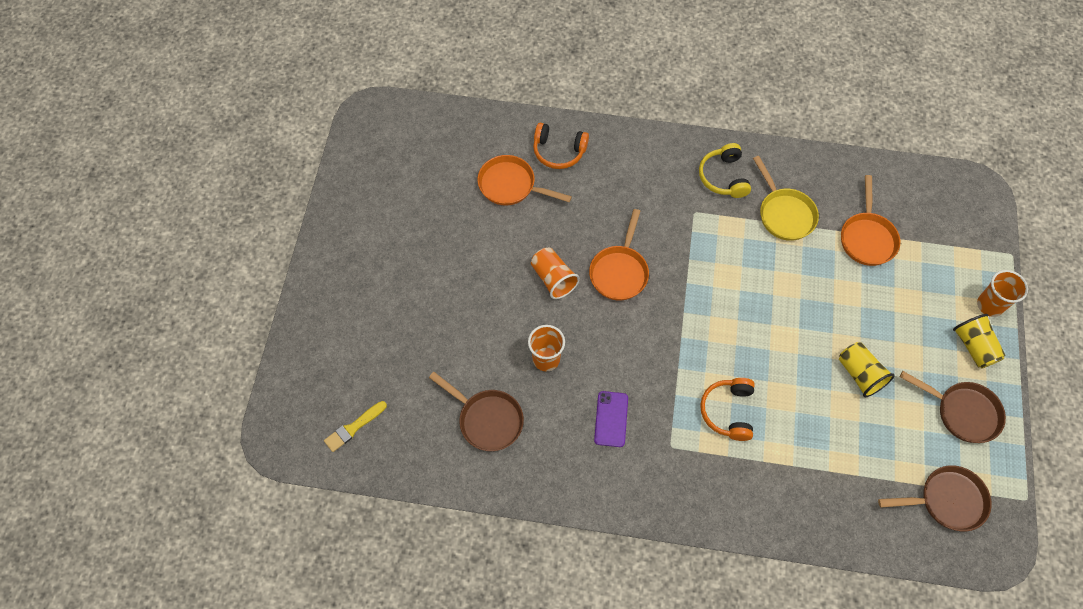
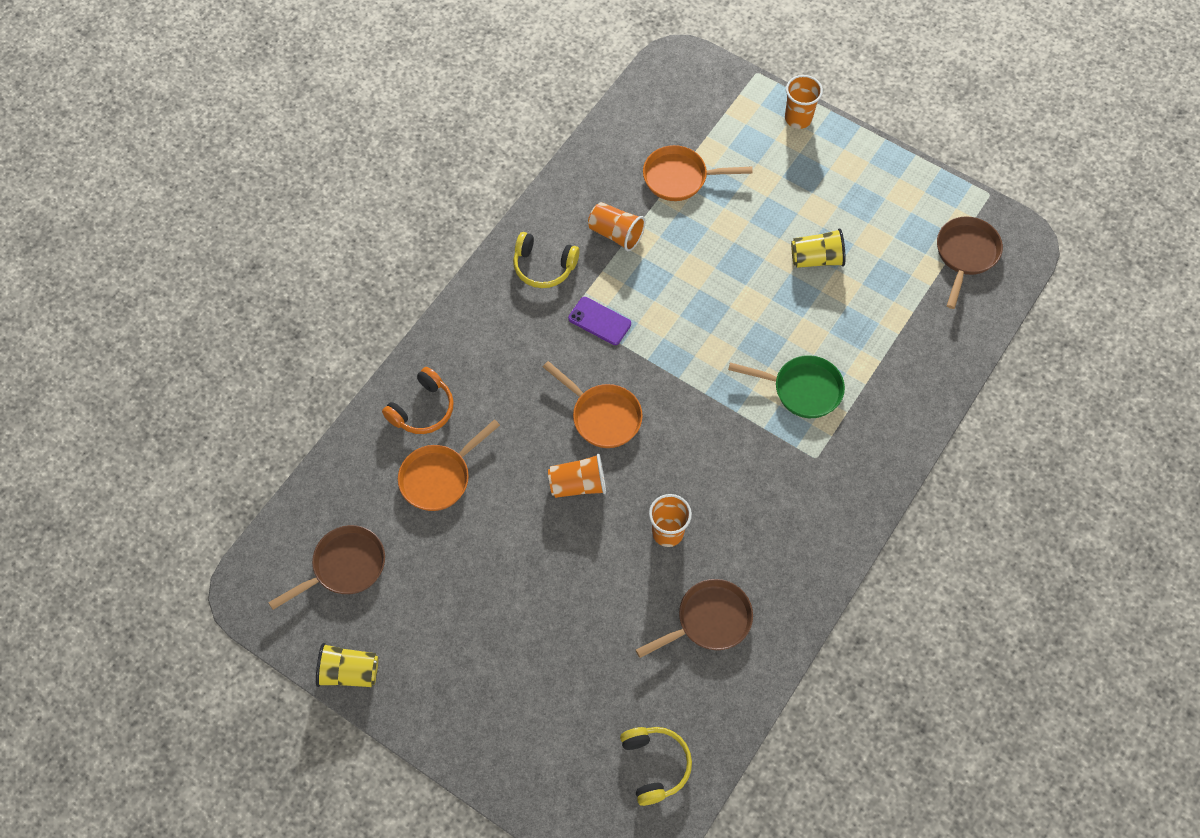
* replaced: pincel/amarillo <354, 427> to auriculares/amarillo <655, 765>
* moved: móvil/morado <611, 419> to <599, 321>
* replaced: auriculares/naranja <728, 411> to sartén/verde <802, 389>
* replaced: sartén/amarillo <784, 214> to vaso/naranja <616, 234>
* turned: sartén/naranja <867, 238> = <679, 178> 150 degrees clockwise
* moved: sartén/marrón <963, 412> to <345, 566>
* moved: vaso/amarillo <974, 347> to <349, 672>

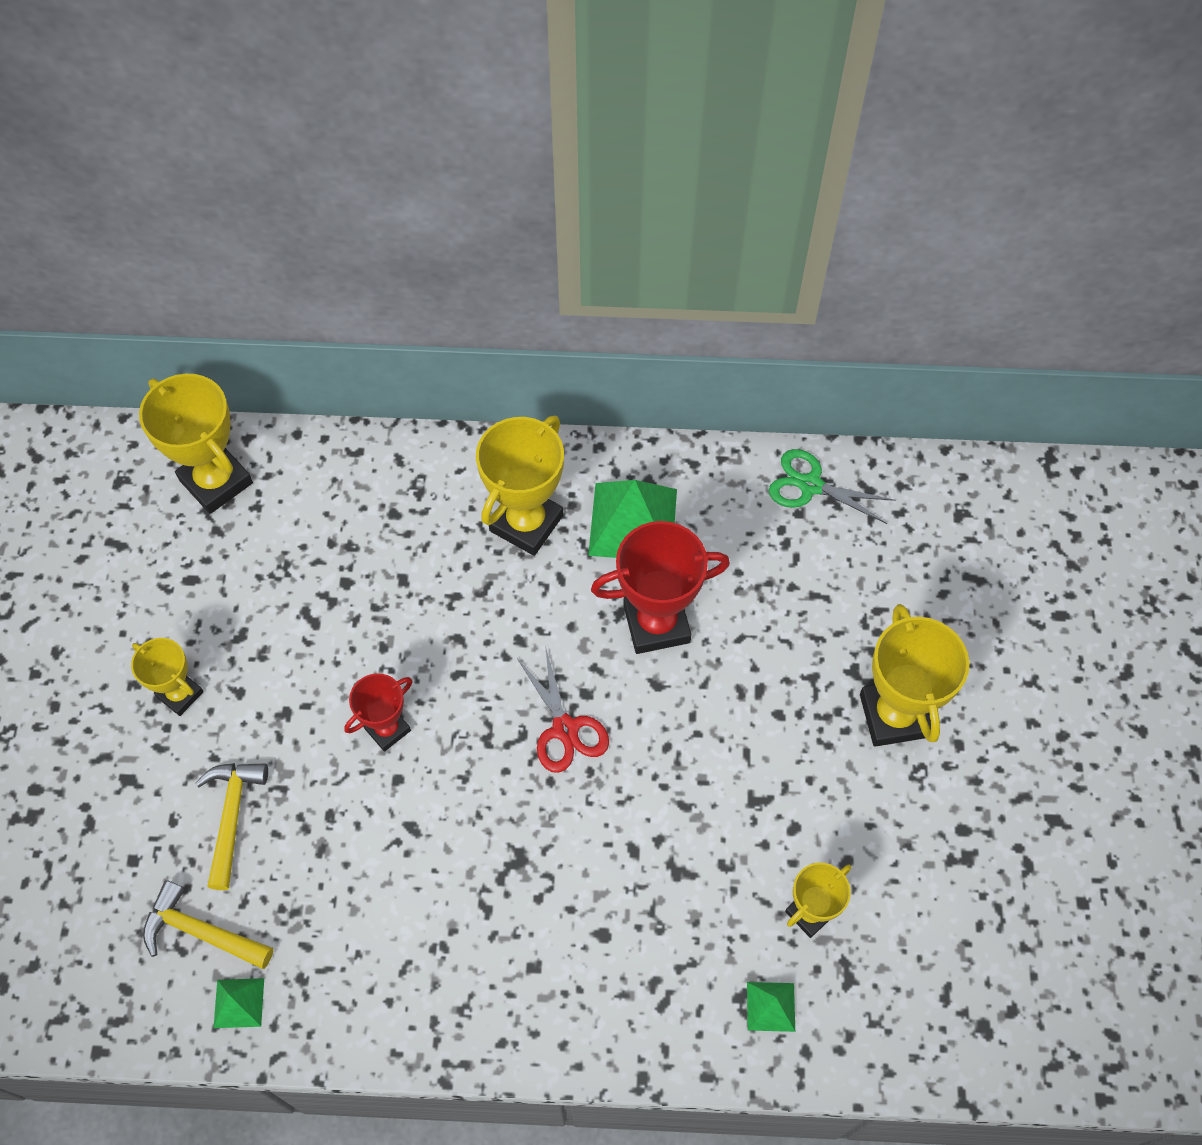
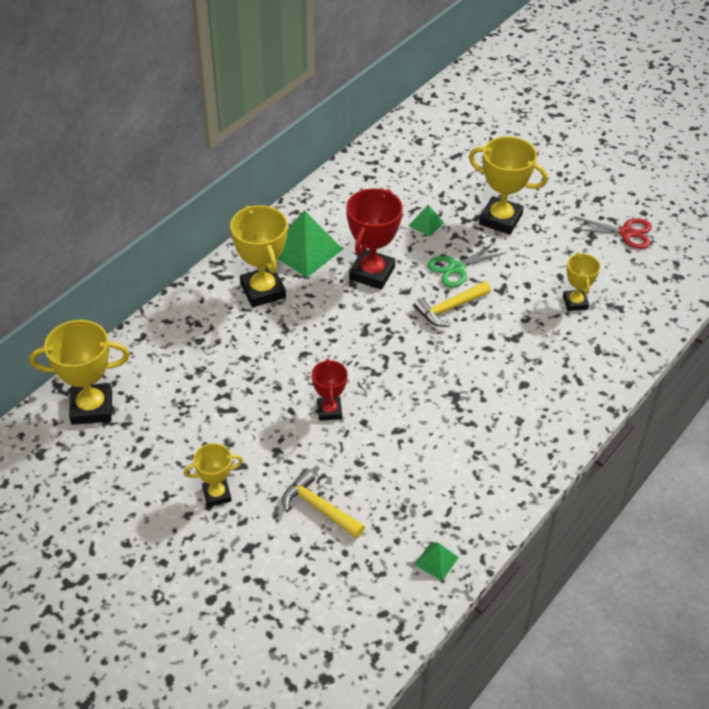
* moved: martillo/amarillo <201, 932> to <450, 308>
* moved: tijeras/rojo <565, 729> to <626, 233>
* moved: pirámide/verde <771, 1006> to <426, 224>
* moved: tijeras/verde <810, 485> to <456, 268>

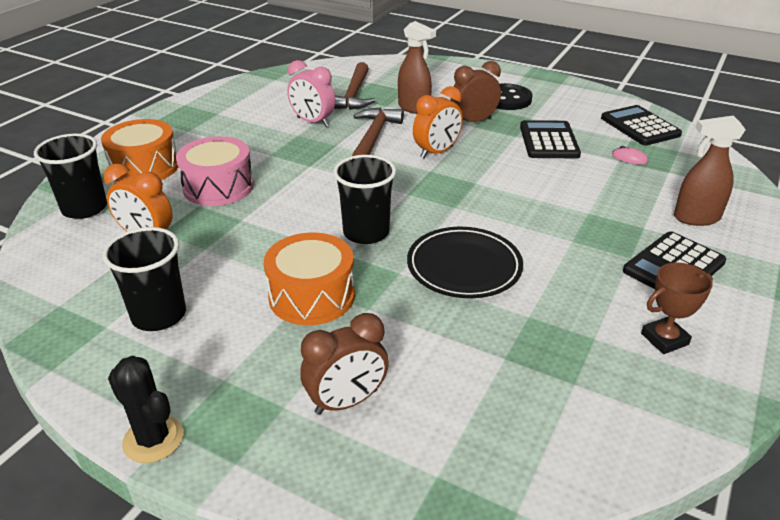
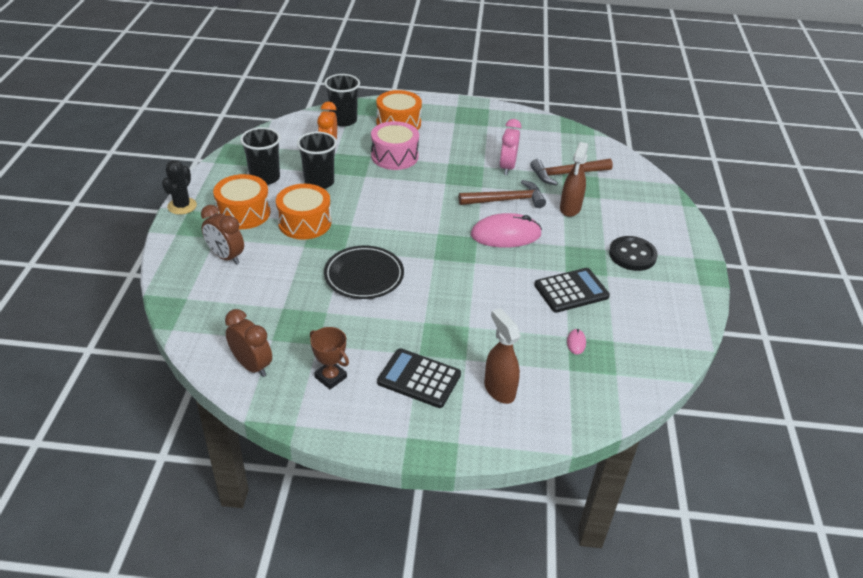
* moved: vaso/negro <366, 233> to <319, 182>
* replaced: despertador/naranja <436, 152> to ratón/rosa <506, 235>
* moved: despertador/marrón <473, 121> to <252, 366>
* removed: calculadora/negro <640, 126>
* added: tambor/naranja <244, 213>

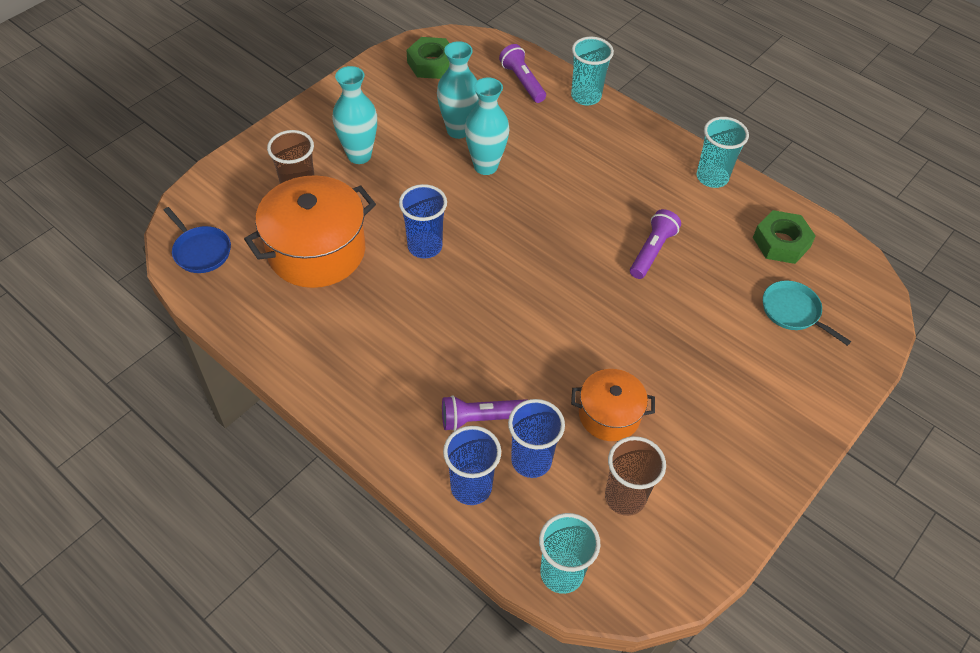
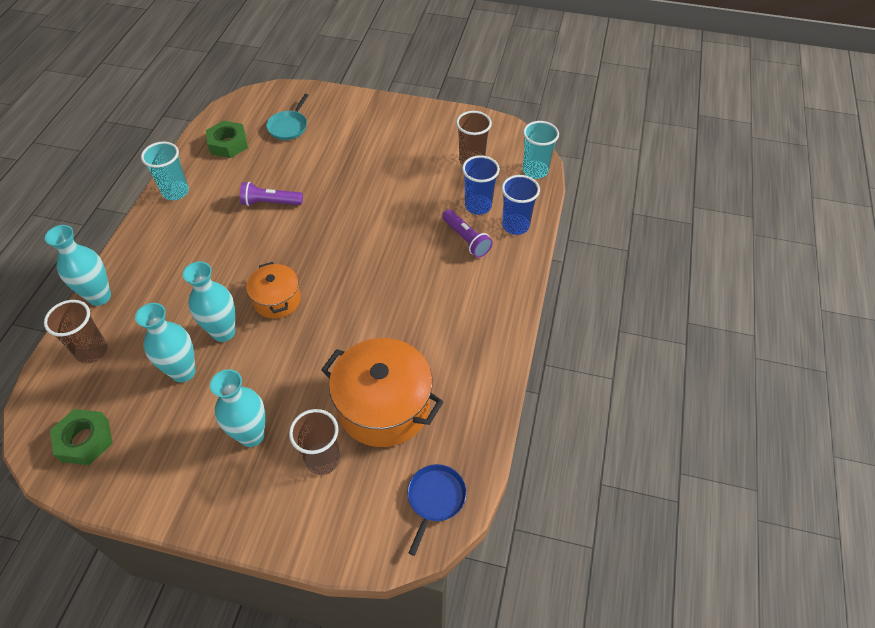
* removed: vaso/azul <425, 246>
* replaced: lámpara de mano/morado <522, 82> to vaso/marrón <92, 351>
* replaced: vaso/turquesa <586, 96> to florero/turquesa <99, 297>
* moved: olla/naranja <609, 415> to <277, 300>

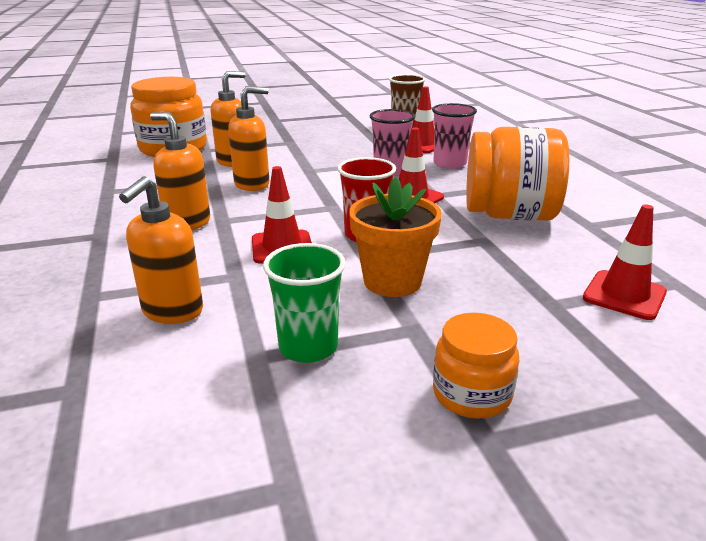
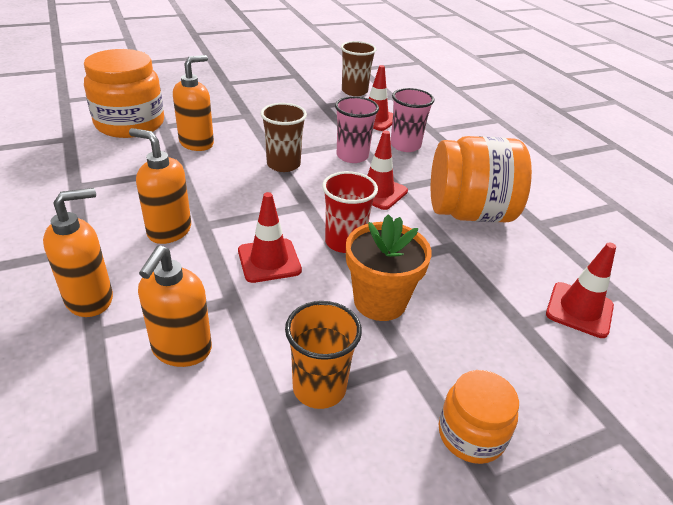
* moved: dispensador de jabón/naranja <252, 184> to <90, 299>
* recoloured: vaso/verde <308, 347> to vaso/naranja <319, 388>
* added: vaso/marrón <283, 164>

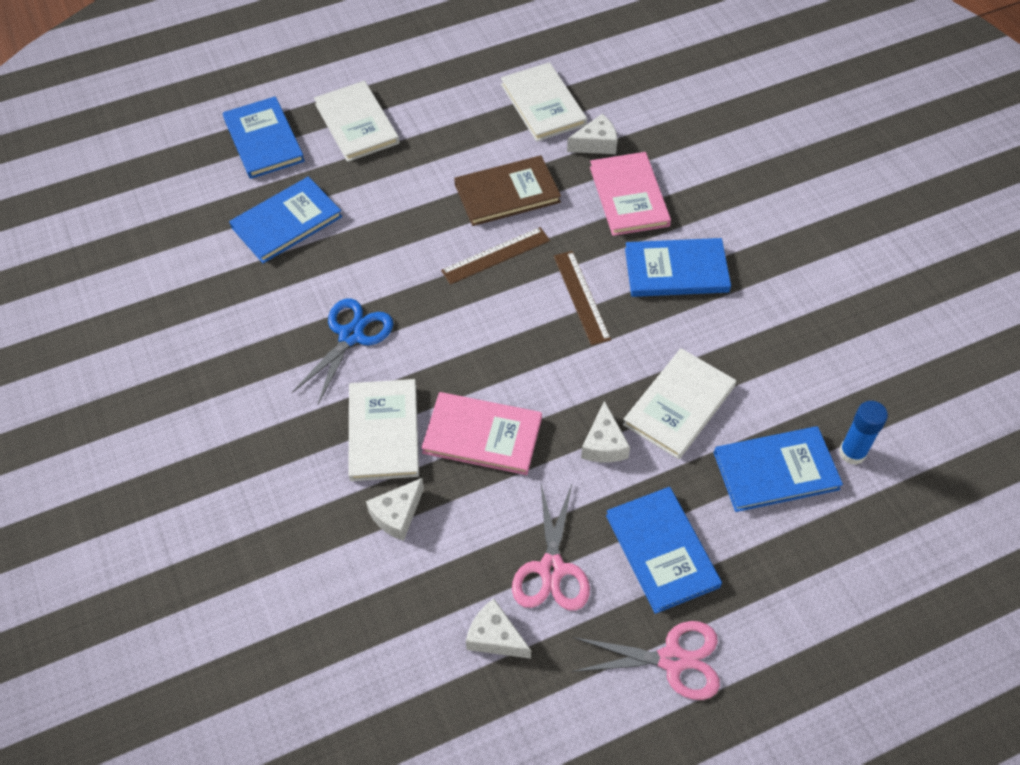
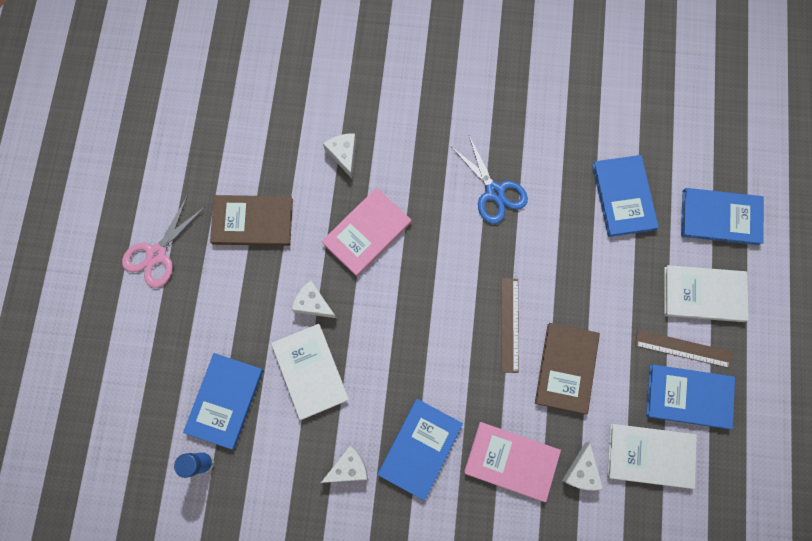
* removed: libro/blanco <383, 432>
* moved: queso/blanco <495, 637> to <348, 467>
* replaced: tijeras/rosa <552, 569> to libro/marrón <252, 221>
* moved: regla/marrón <581, 297> to <683, 348>
* moved: libro/azul <662, 551> to <688, 397>

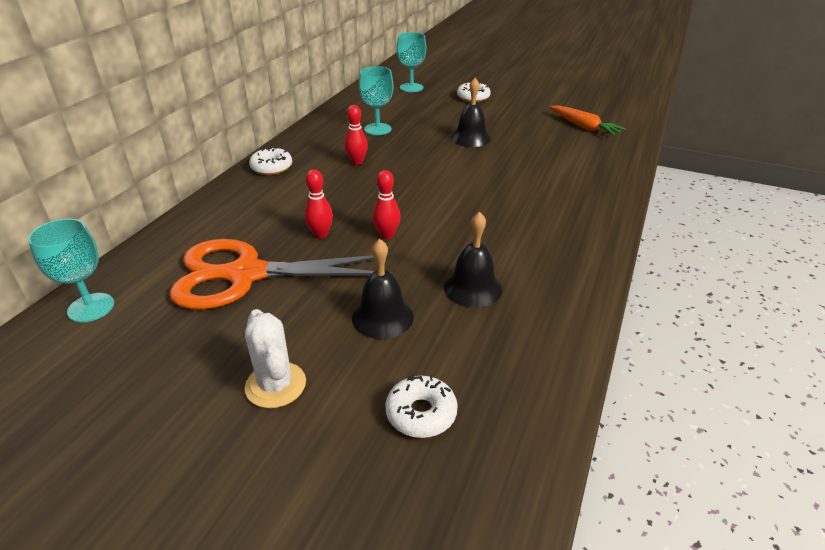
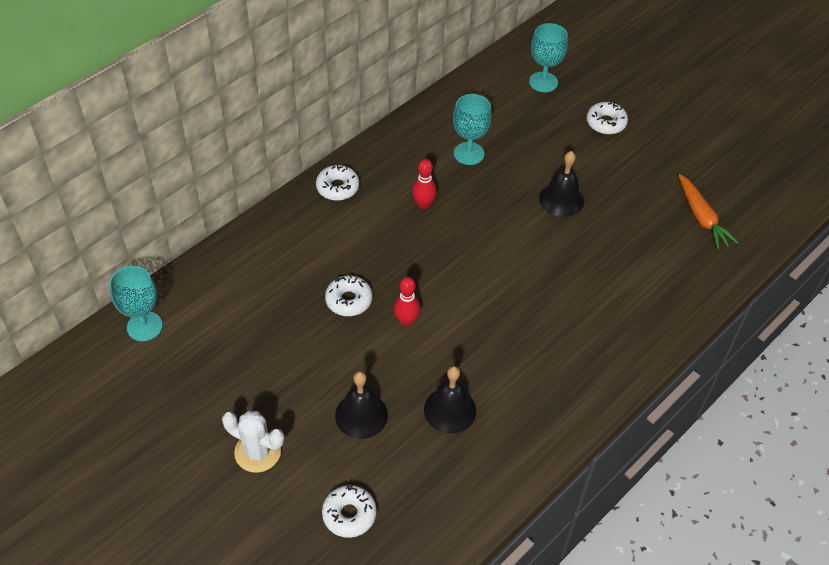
* removed: tijeras/naranja <245, 275>
* turned: cactus/blanco <275, 385> = <257, 452> 60 degrees counterclockwise
* replaced: bolo/rojo <320, 234> to rosquilla/blanco <349, 300>

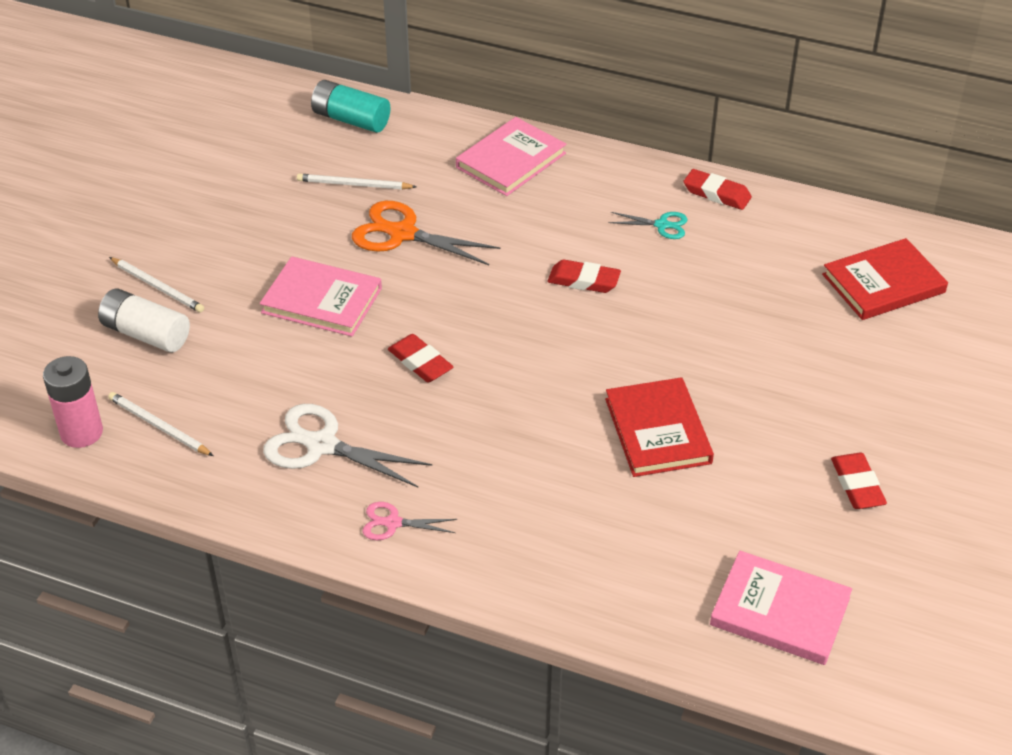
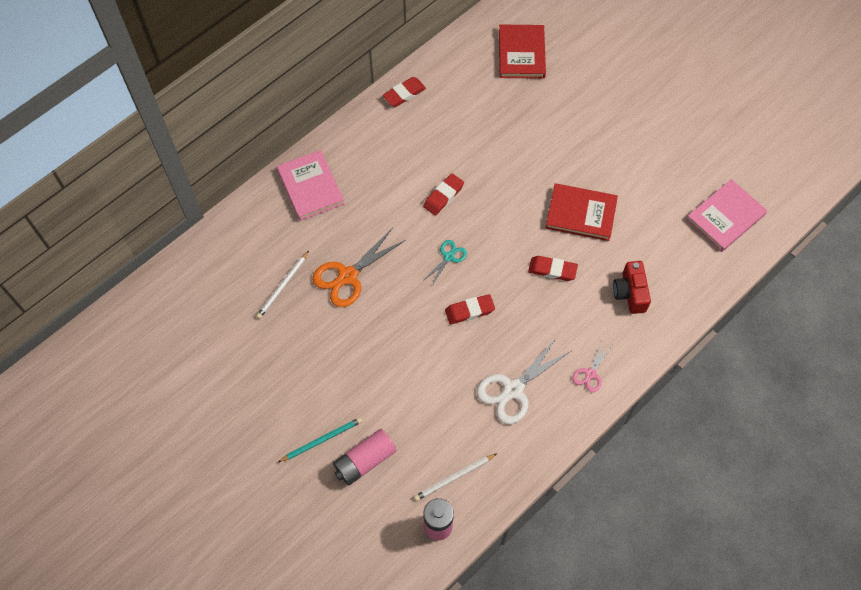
* recoloured: pila/blanco <146, 334> to pila/rosa <364, 461>
* recoloured: lápiz/blanco <158, 287> to lápiz/turquesa <322, 440>
* removed: libro/rosa <322, 300>
* removed: pila/turquesa <351, 119>
* moved: tijeras/turquesa <662, 225> to <449, 257>
* moved: goma de borrar/rojo <857, 485> to <552, 270>
* added: cámara/rojo <630, 293>

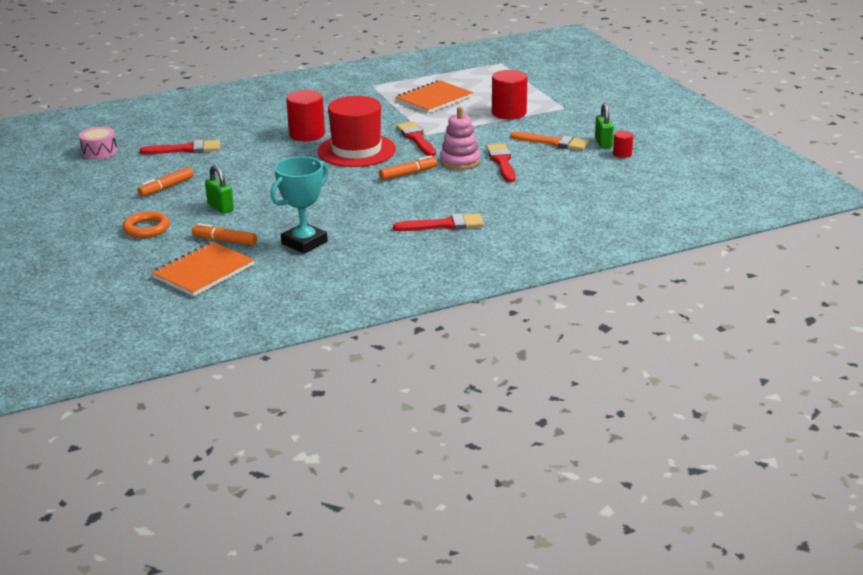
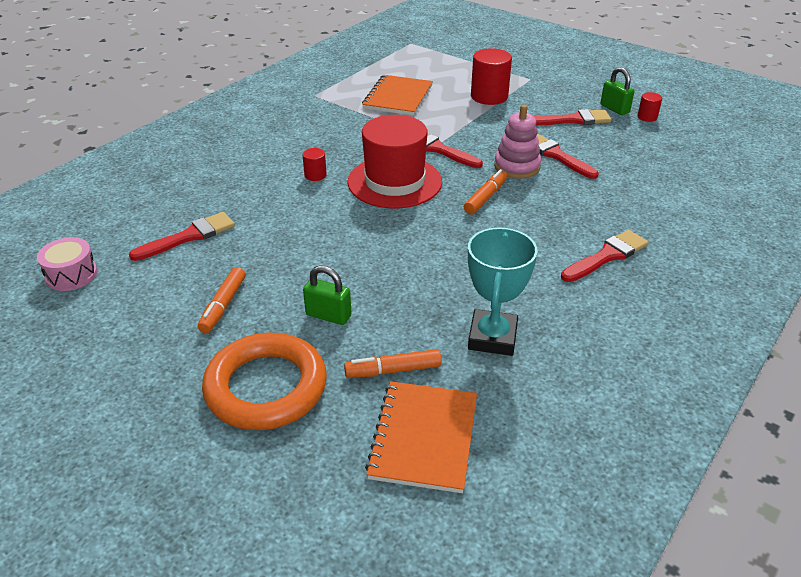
* resized: anillo/naranja <146, 228> = <266, 387> x1.77
* resized: cilindro/rojo <307, 134> = <315, 175> x0.50
* recoloured: pincel/naranja <553, 142> to pincel/rojo <572, 120>

